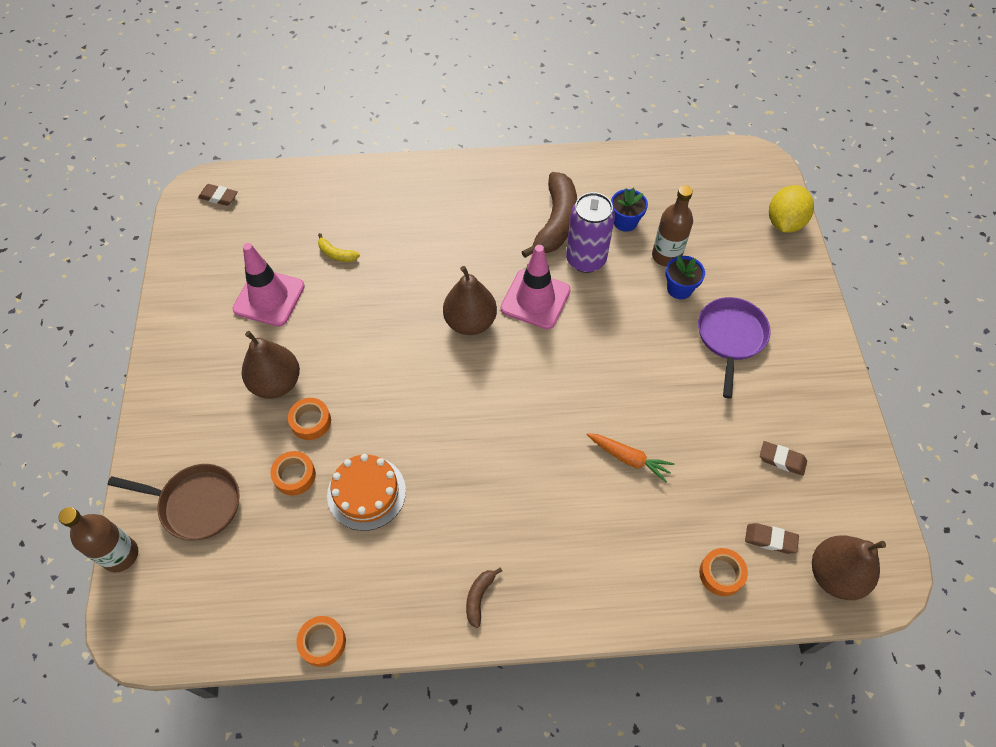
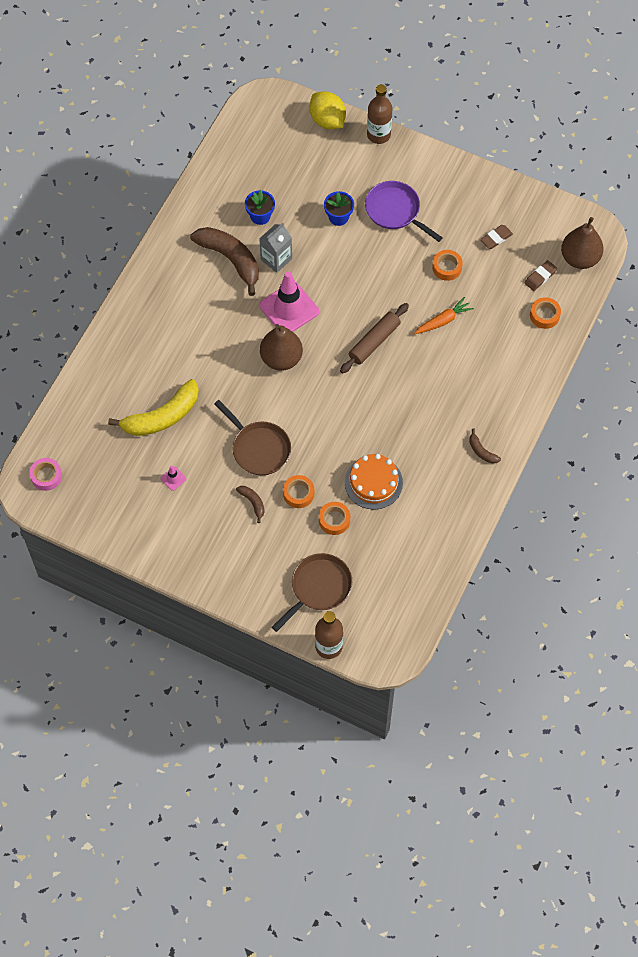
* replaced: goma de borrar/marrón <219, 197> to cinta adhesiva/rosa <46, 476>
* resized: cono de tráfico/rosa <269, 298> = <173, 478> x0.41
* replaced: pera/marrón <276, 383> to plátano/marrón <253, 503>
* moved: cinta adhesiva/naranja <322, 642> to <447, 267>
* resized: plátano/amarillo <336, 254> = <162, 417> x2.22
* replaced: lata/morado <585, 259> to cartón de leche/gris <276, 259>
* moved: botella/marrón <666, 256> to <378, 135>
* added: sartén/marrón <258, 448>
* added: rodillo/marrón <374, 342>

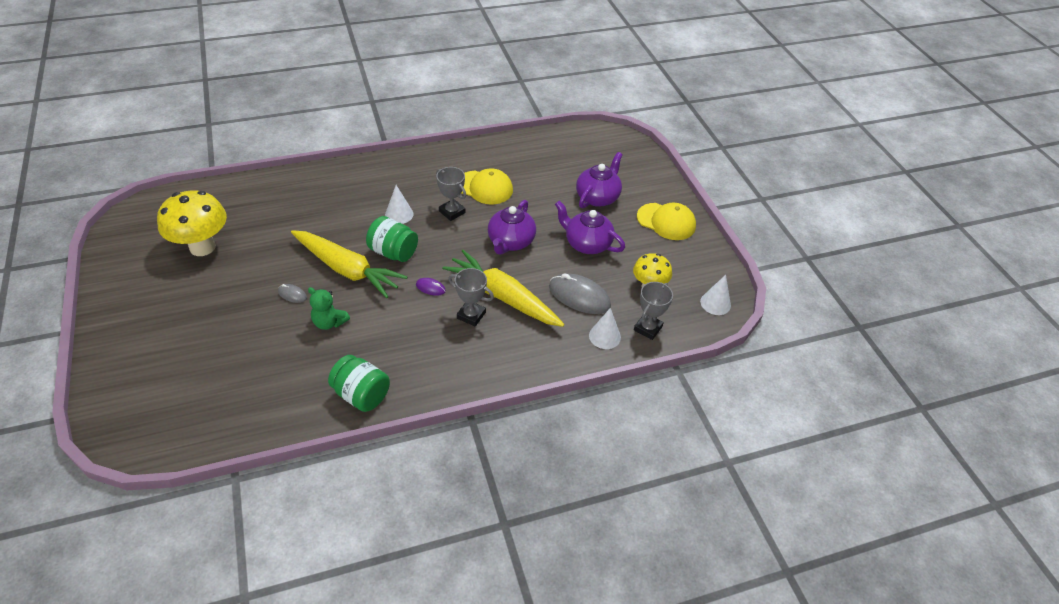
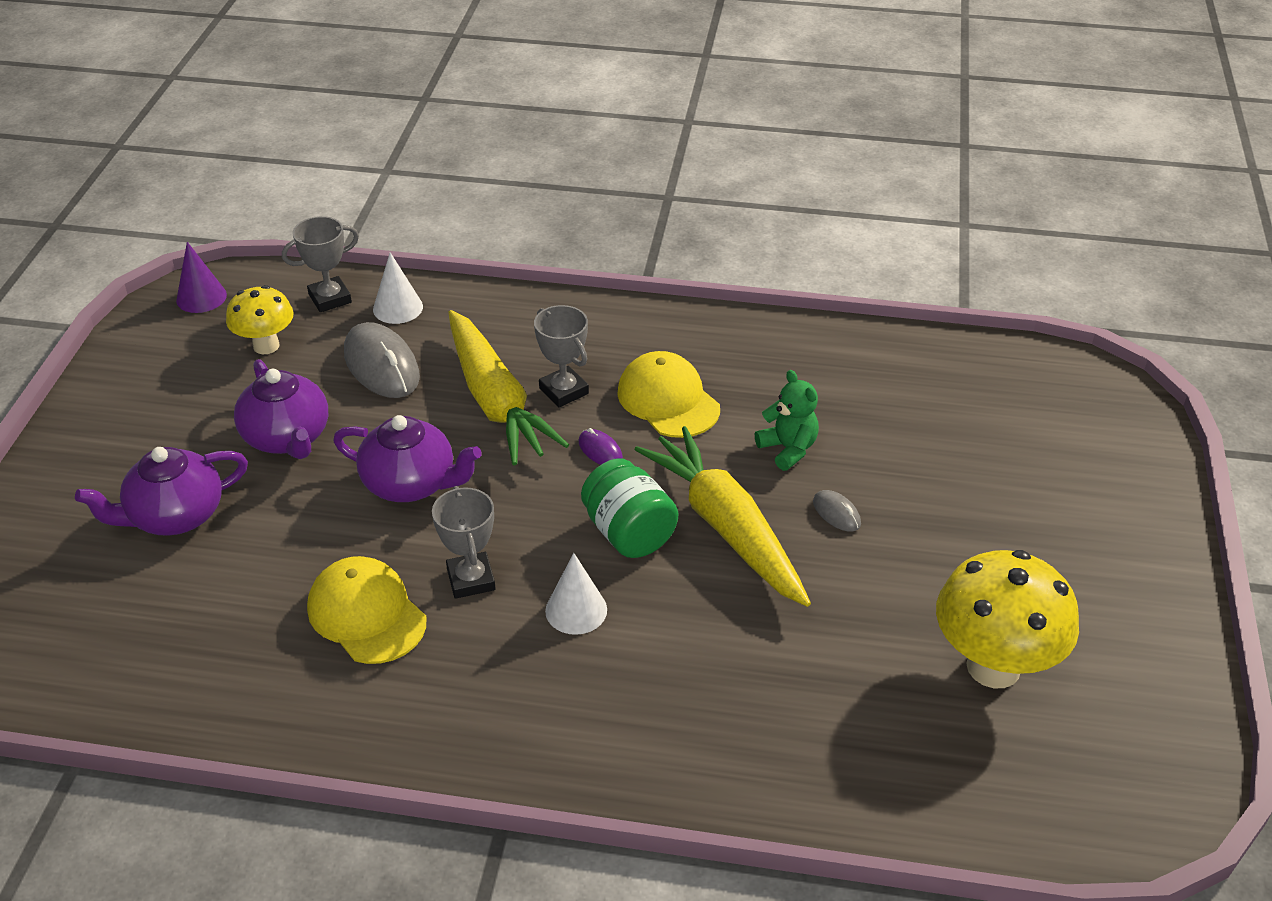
* removed: tarro/verde <361, 395>
* turned: tetera/morado <510, 242> = <411, 483> 60 degrees clockwise
* moved: gorra/amarillo <666, 221> to <668, 400>
* recoloured: cono/blanco <715, 303> to cono/morado <201, 297>

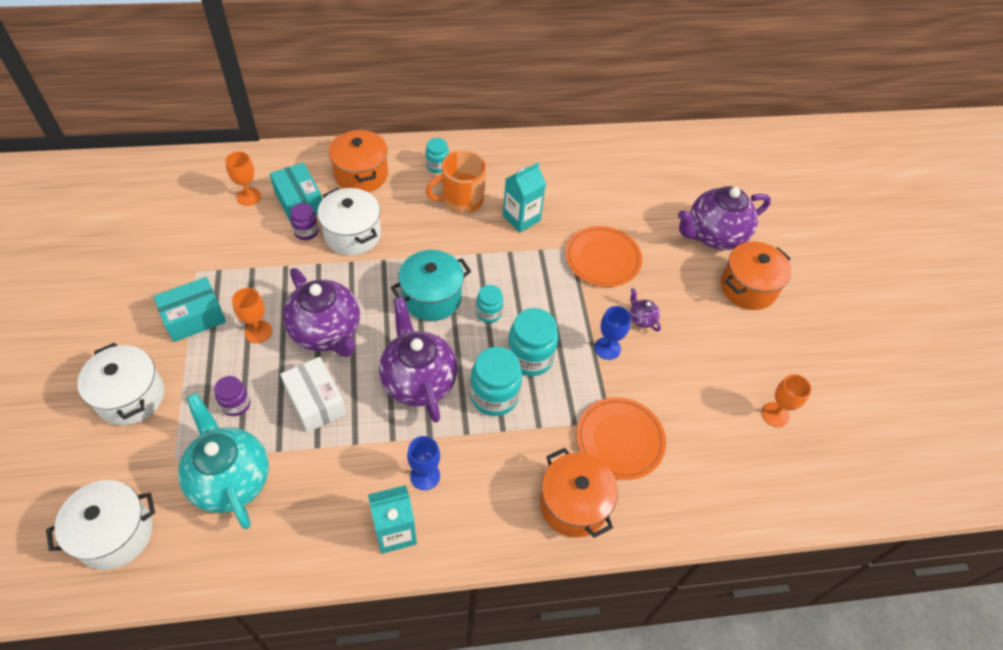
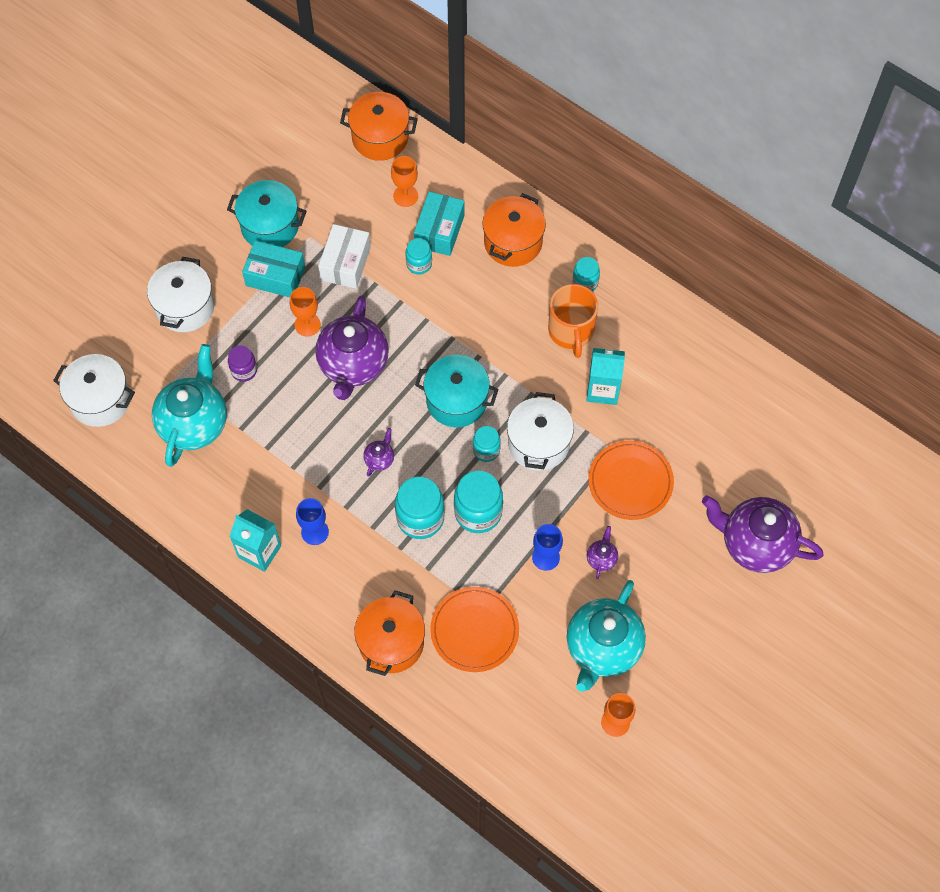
* moved: caja/blanco <316, 401> to <345, 263>
* recoloured: tarro/morado <306, 232> to tarro/turquesa <419, 264>
* moved: olla/blanco <352, 234> to <538, 443>
* resized: tetera/morado <418, 381> = <379, 459> x0.41
* turned: taza/naranja <461, 199> = <571, 331> 120 degrees counterclockwise
* moved: olla/naranja <748, 288> to <380, 138>
* added: olla/turquesa <270, 226>
* added: tetera/turquesa <602, 648>

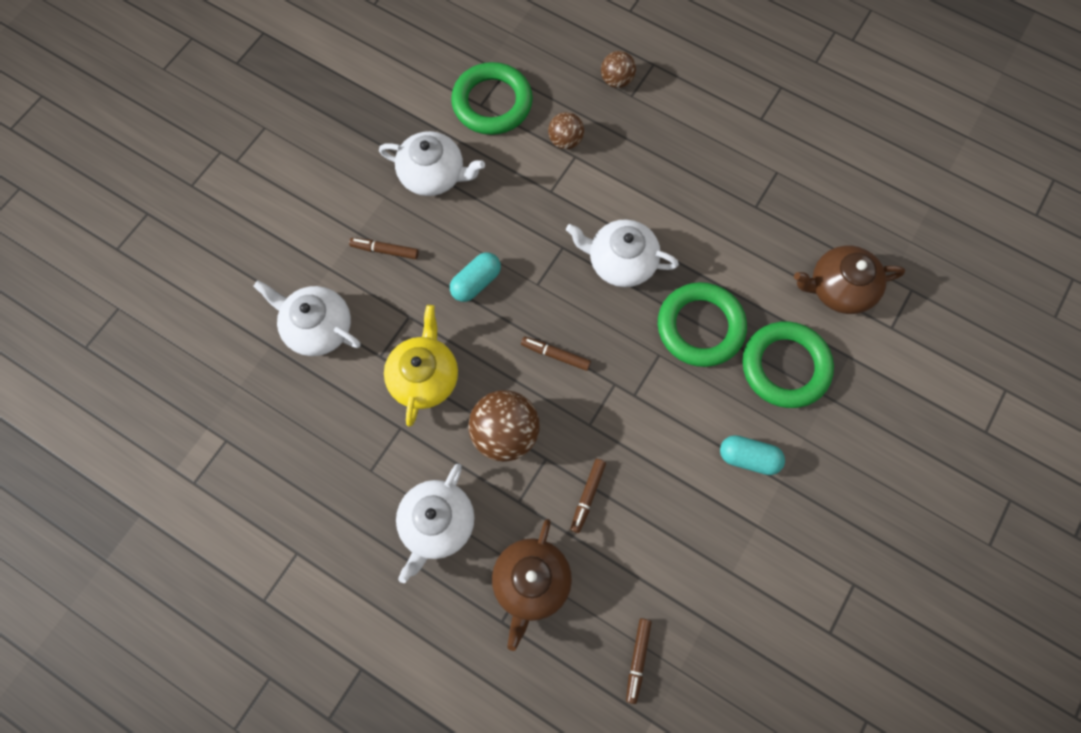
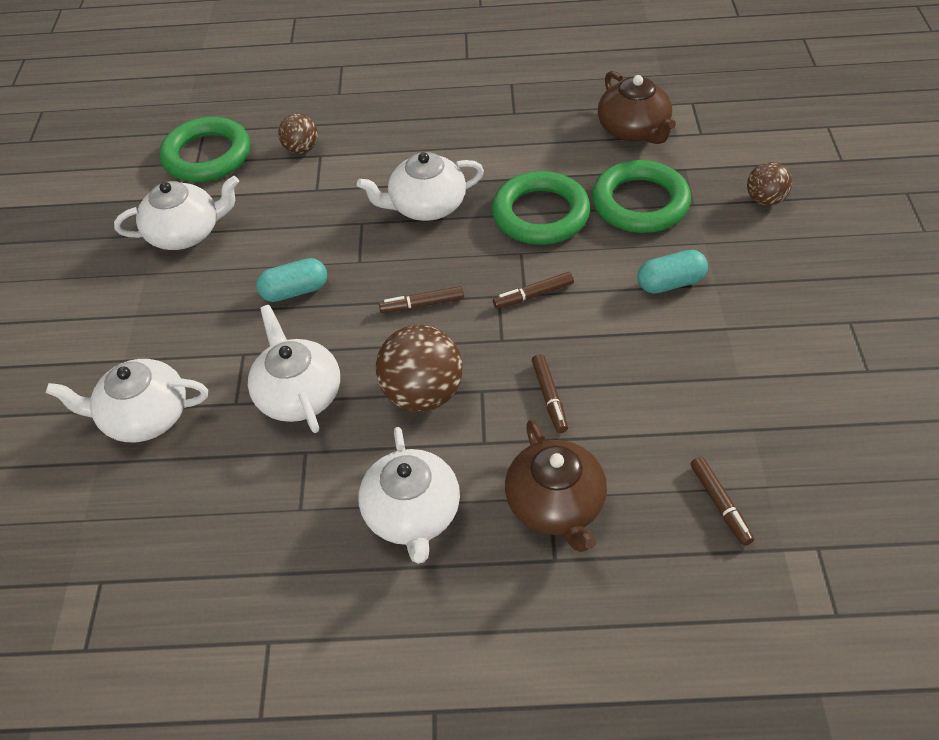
* moved: rotulador/marrón <385, 250> to <533, 295>
* recoloured: tetera/amarillo <424, 377> to tetera/blanco <298, 394>
* turned: cápsula/turquesa <476, 282> = <295, 291> 60 degrees clockwise
* moved: pelota/marrón <617, 80> to <765, 200>
* turned: tetera/marrón <839, 288> = <634, 130> 75 degrees counterclockwise

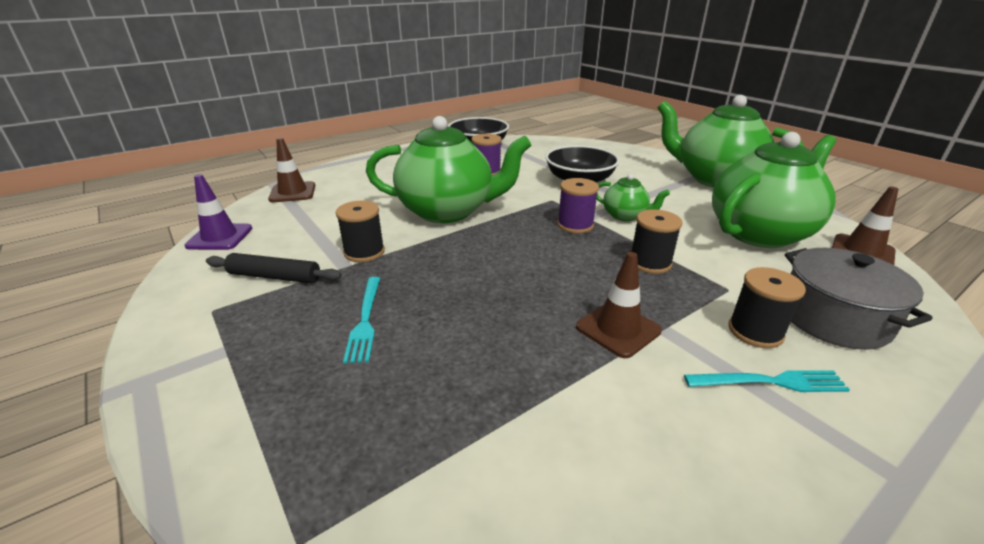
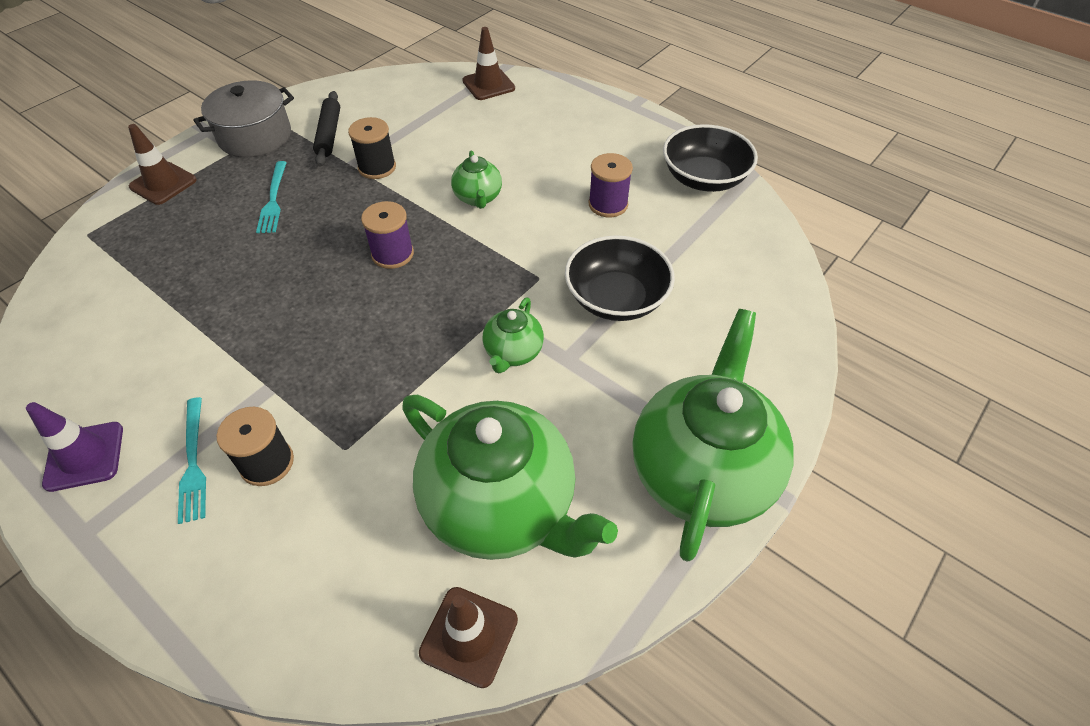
* moved: cono de tráfico/morado <220, 237> to <84, 456>
* turned: tenedor/turquesa <365, 320> = <273, 199> 75 degrees counterclockwise
* resized: tetera/verde <448, 211> = <478, 198> x0.46
* moved: carrete/morado <575, 225> to <392, 254>
* moved: cono de tráfico/marrón <618, 329> to <163, 183>
* removed: carrete/negro <650, 263>
* moved: olla/gris <833, 318> to <255, 136>

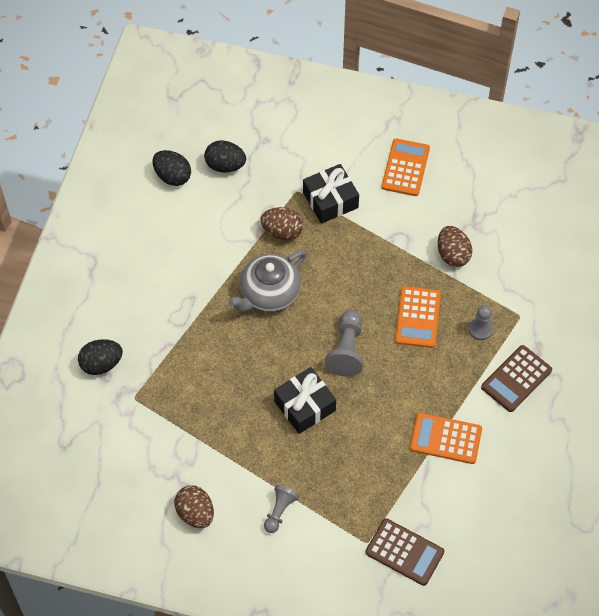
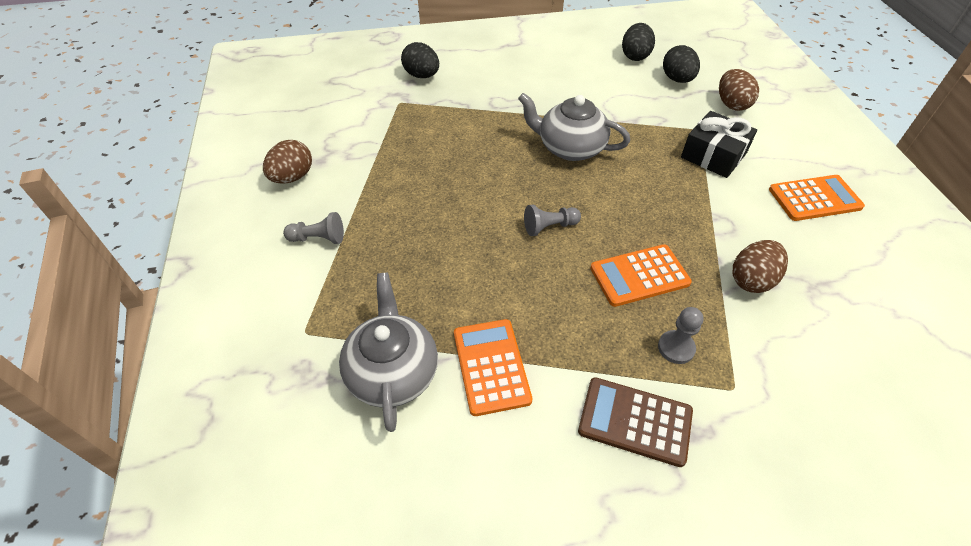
* moved: huevo/marrón <282, 232> to <731, 104>
* removed: regalo/negro <305, 406>
* resized: peón/gris <347, 350> = <549, 227> x0.65
* removed: calculadora/marrón <404, 552>
* added: tetera/gris <392, 372>

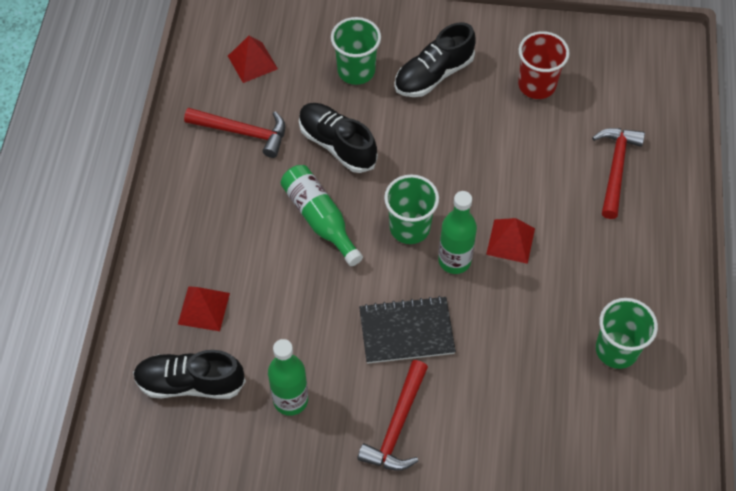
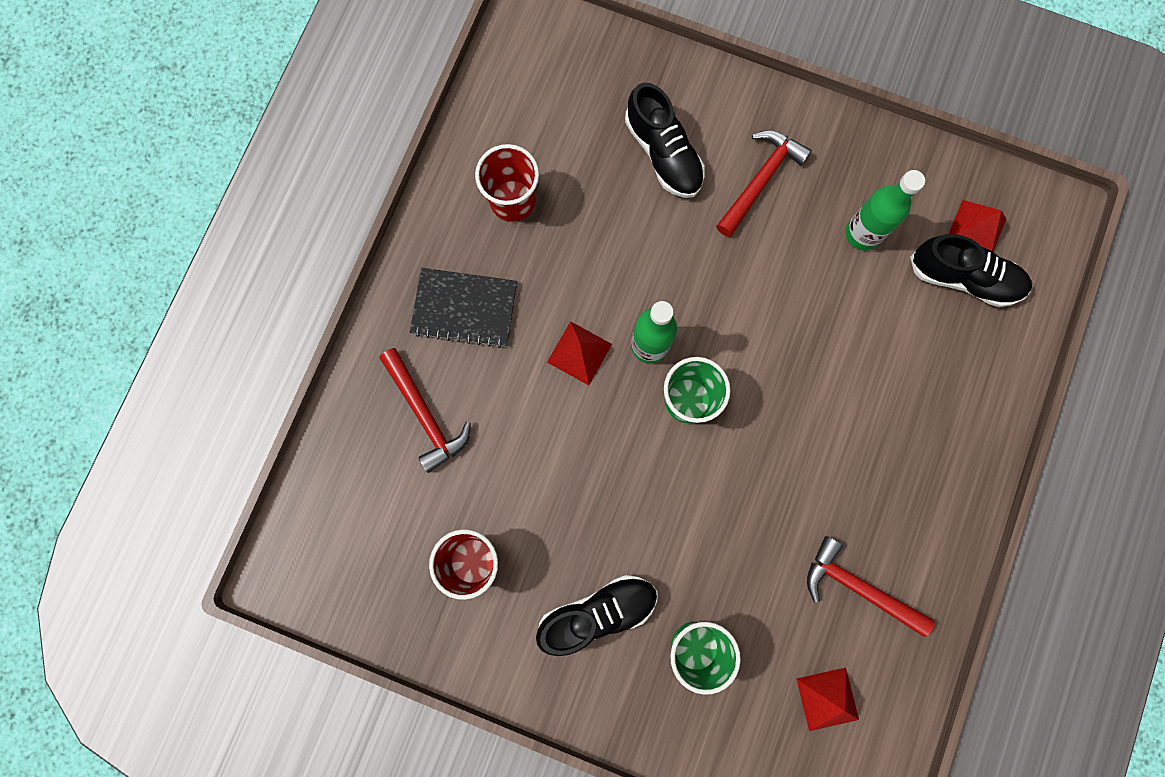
* moved: pirámide/rojo <203, 308> to <976, 229>
* removed: botella/verde <320, 219>
* moved: zapato/negro <337, 145> to <663, 153>
* moved: cuaderno/negro <406, 331> to <464, 308>
* turned: martillo/rojo <615, 169> = <425, 414> 60 degrees counterclockwise
* recoloured: vaso/verde <616, 350> to vaso/rojo <512, 200>

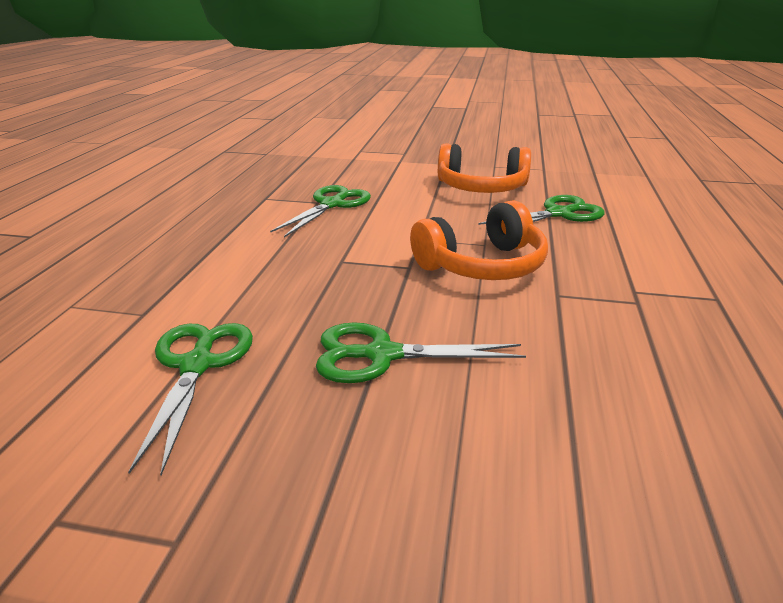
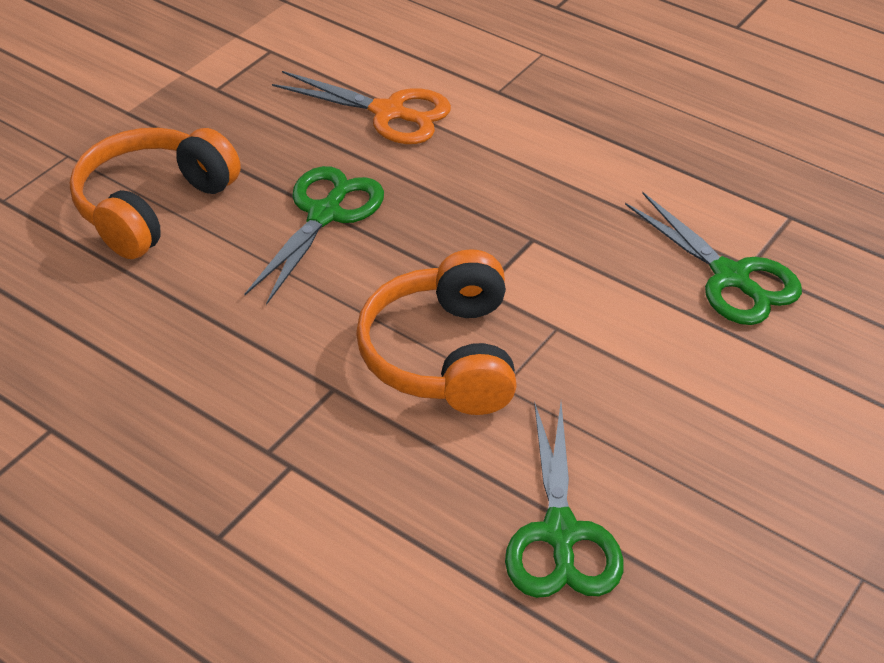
* recoloured: tijeras/verde <197, 365> to tijeras/naranja <388, 113>
* moved: auriculares/naranja <481, 188> to <152, 206>

